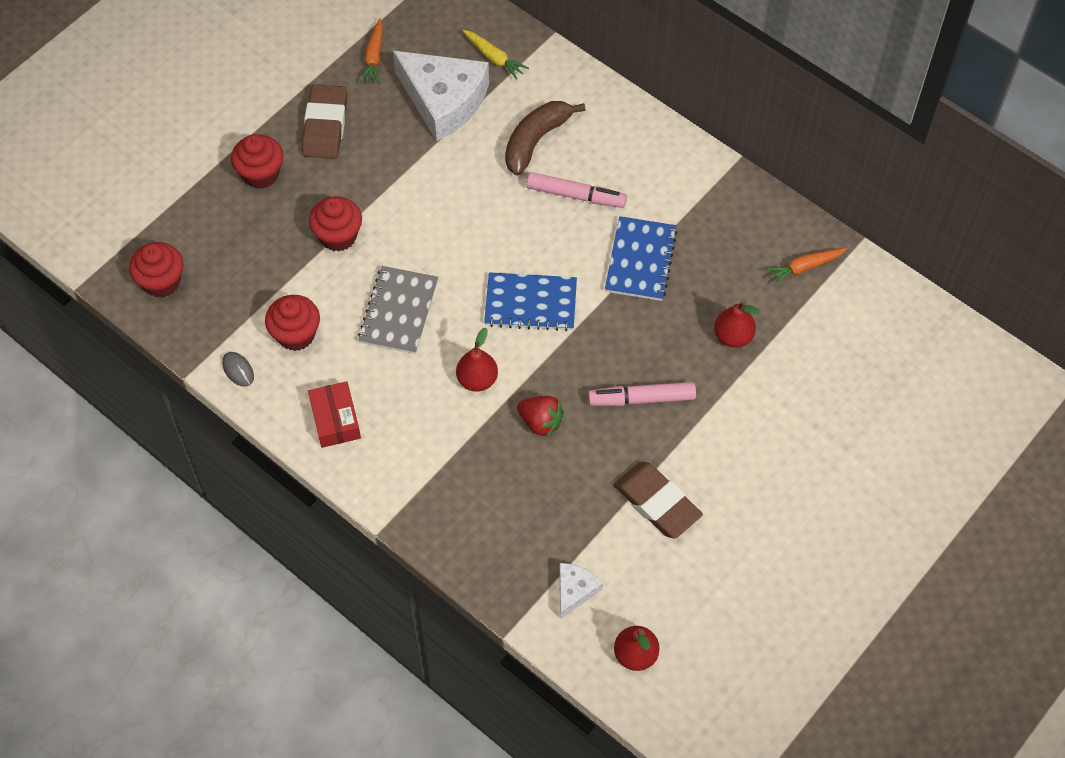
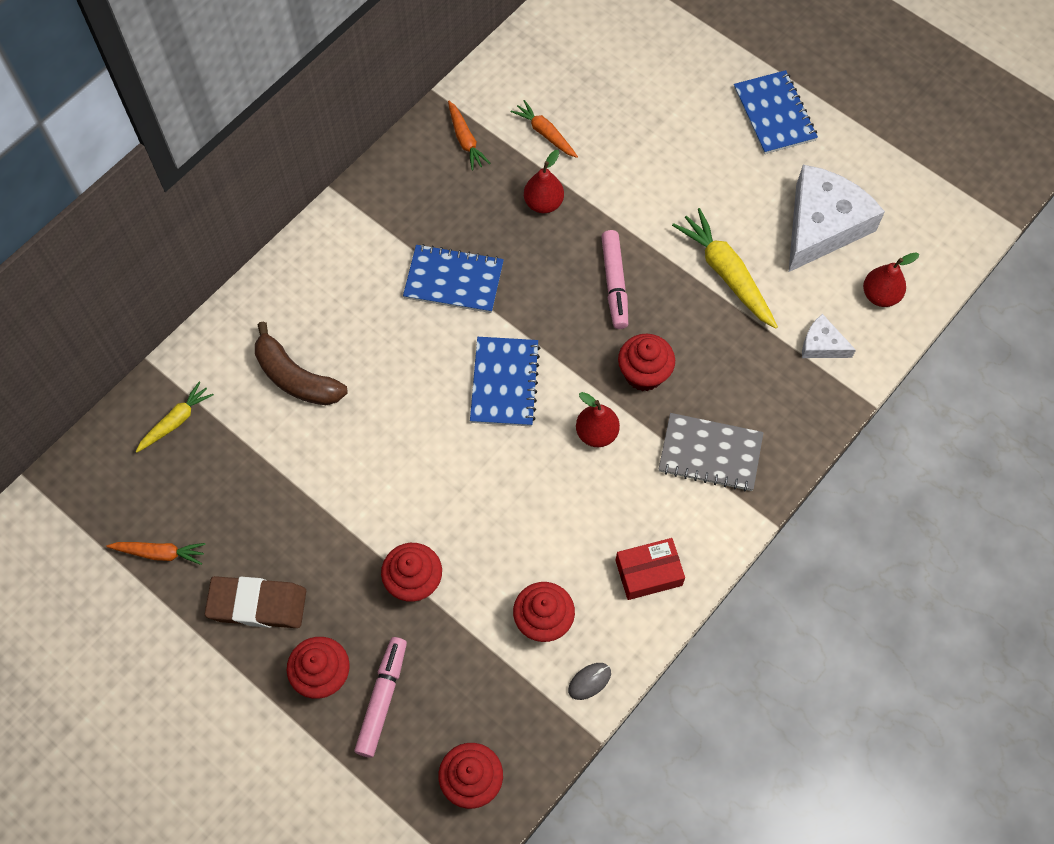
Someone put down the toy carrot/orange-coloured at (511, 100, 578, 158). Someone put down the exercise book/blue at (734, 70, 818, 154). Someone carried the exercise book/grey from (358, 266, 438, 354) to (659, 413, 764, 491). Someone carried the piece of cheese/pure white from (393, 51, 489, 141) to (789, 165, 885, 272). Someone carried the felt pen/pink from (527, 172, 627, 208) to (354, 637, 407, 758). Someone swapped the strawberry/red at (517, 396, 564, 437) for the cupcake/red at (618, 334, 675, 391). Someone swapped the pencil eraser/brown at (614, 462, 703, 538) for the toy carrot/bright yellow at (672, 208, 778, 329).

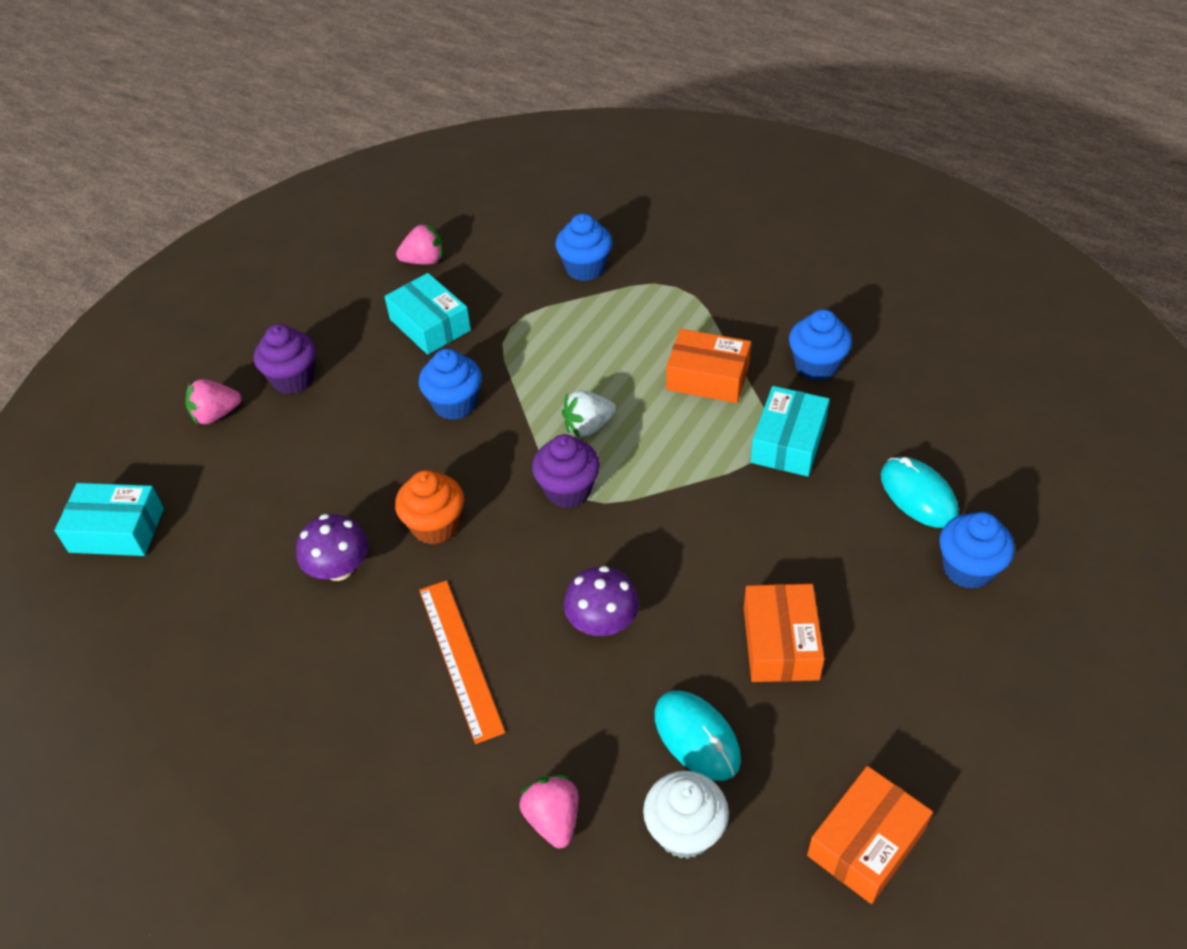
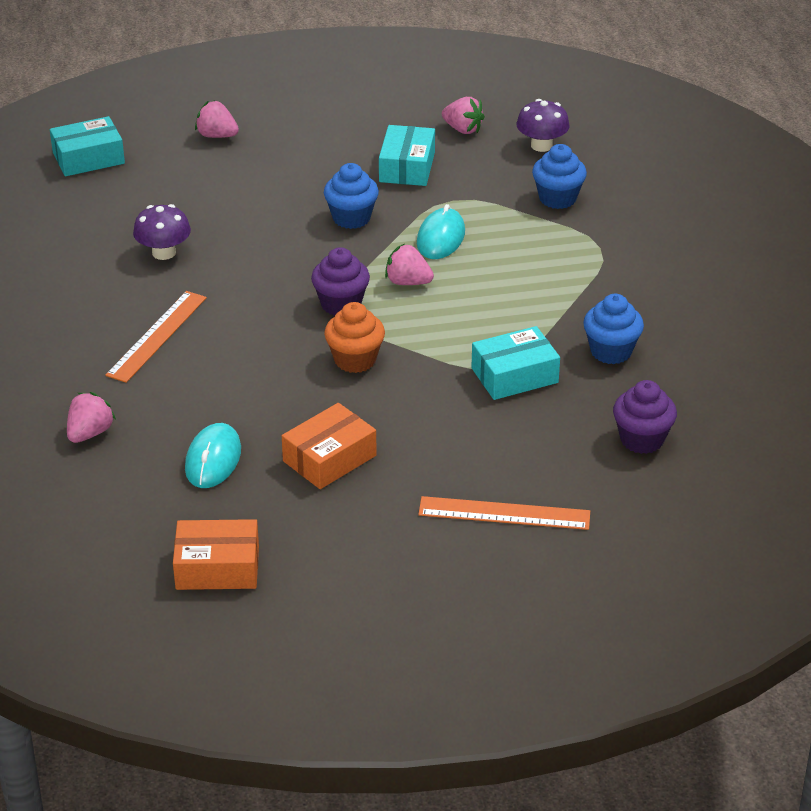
Someone took away the cupcake/pure white at (643, 771, 729, 859). Someone took away the box/orange-coloured at (666, 329, 751, 403). Someone carried the cupcake/violet from (254, 324, 316, 394) to (613, 380, 677, 454). Someone carried the cupcake/orange-coloured from (395, 470, 464, 544) to (324, 302, 385, 373). Someone carried the toadstool/violet from (564, 566, 639, 636) to (516, 99, 570, 152). Someone carried the mouse/aqua from (881, 457, 959, 528) to (417, 204, 465, 259). Someone swapped the cupcake/blue at (939, 512, 1015, 589) for the measuring stick/orange-coloured at (418, 496, 590, 530). Someone repainted the strawberry/pure white at (562, 390, 616, 437), which became the strawberry/pink at (385, 244, 434, 285). Someone rotated the box/aqua at (55, 483, 164, 556) by 75 degrees counterclockwise.

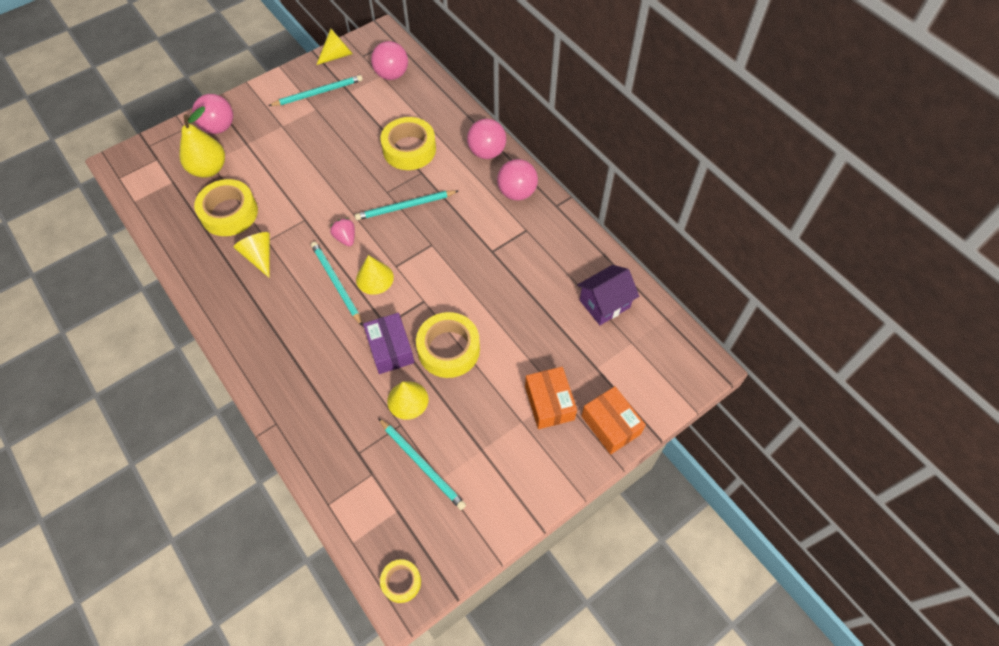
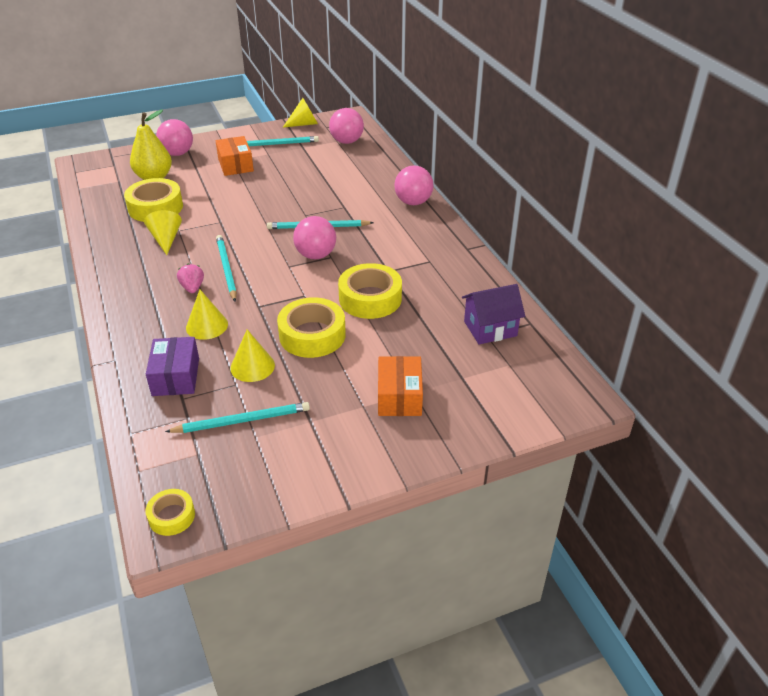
Someone carried the strawberry/pink from (330, 218, 355, 246) to (177, 264, 204, 293). Someone carried the cone/bright yellow from (356, 255, 394, 295) to (186, 290, 228, 340). Someone carried the box/violet from (363, 313, 415, 374) to (146, 337, 199, 396). Someone carried the sticky tape/bright yellow from (381, 117, 436, 170) to (338, 263, 402, 319). Someone carried the play ball/pink from (497, 159, 538, 200) to (293, 216, 336, 259). Someone carried the box/orange-coloured from (581, 386, 646, 455) to (216, 136, 254, 176). Someone rotated the lead pencil/aqua at (378, 418, 466, 510) by 75 degrees counterclockwise.

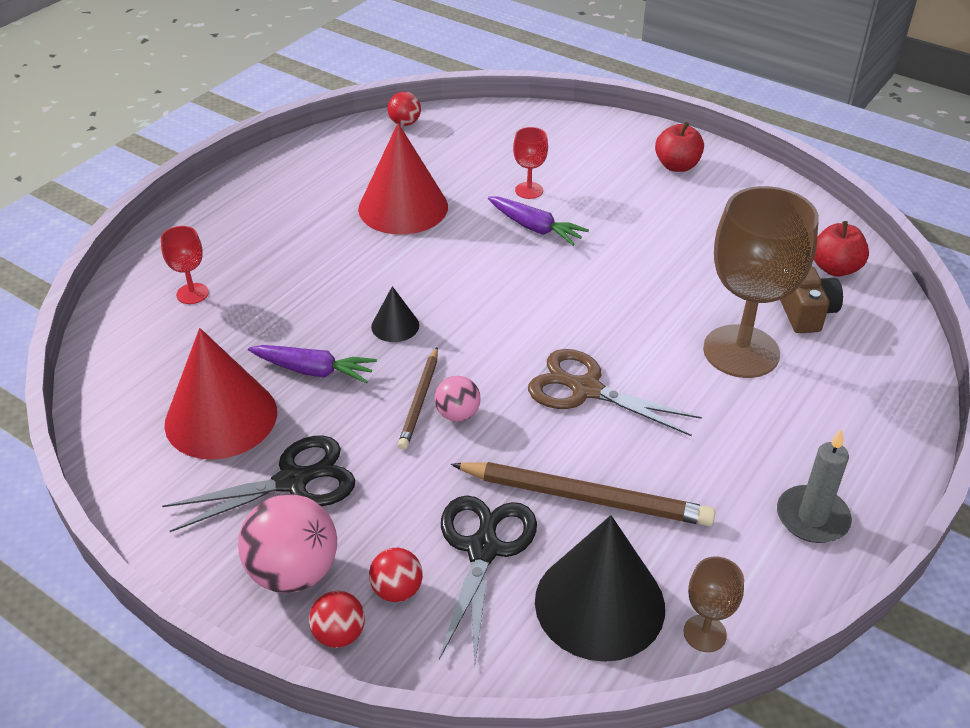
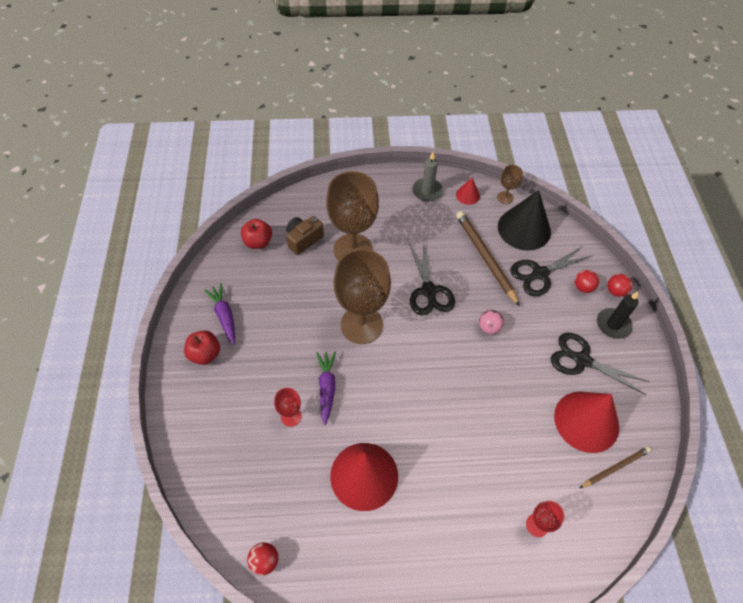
Someone took away the cone/black at (371, 286, 419, 342). Someone put down the goblet/brown at (333, 249, 391, 344). Someone put down the cone/red at (456, 178, 480, 205). Someone carried the toy carrot/violet from (248, 345, 377, 383) to (204, 283, 235, 345). Someone carried the lead pencil/brown from (398, 347, 438, 450) to (580, 446, 651, 488). Someone swapped the play ball/pink at (238, 494, 337, 593) for the pillar candle/black at (597, 292, 639, 339). Someone repainted the scissors/brown at (528, 349, 702, 436), which became the scissors/black at (409, 241, 455, 315).

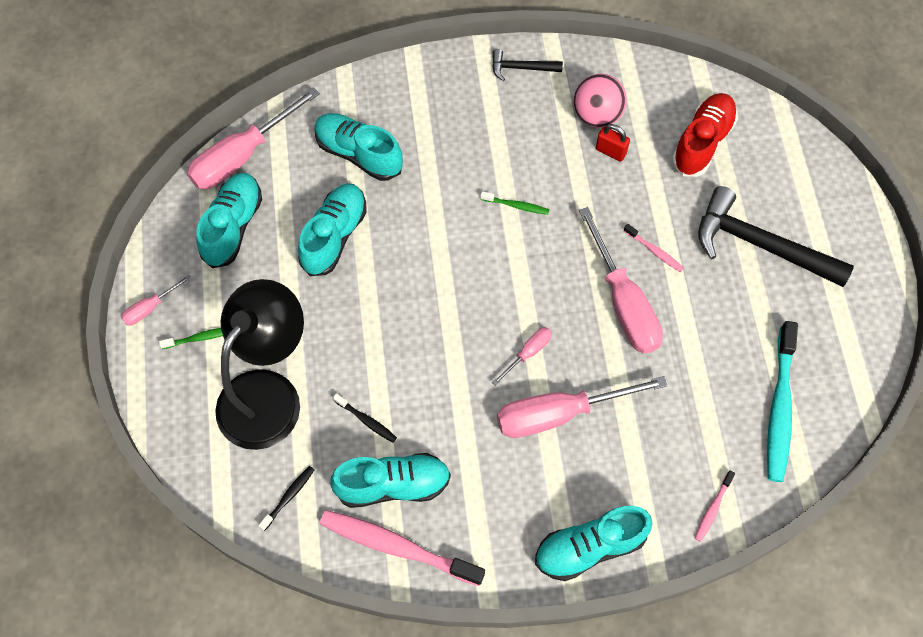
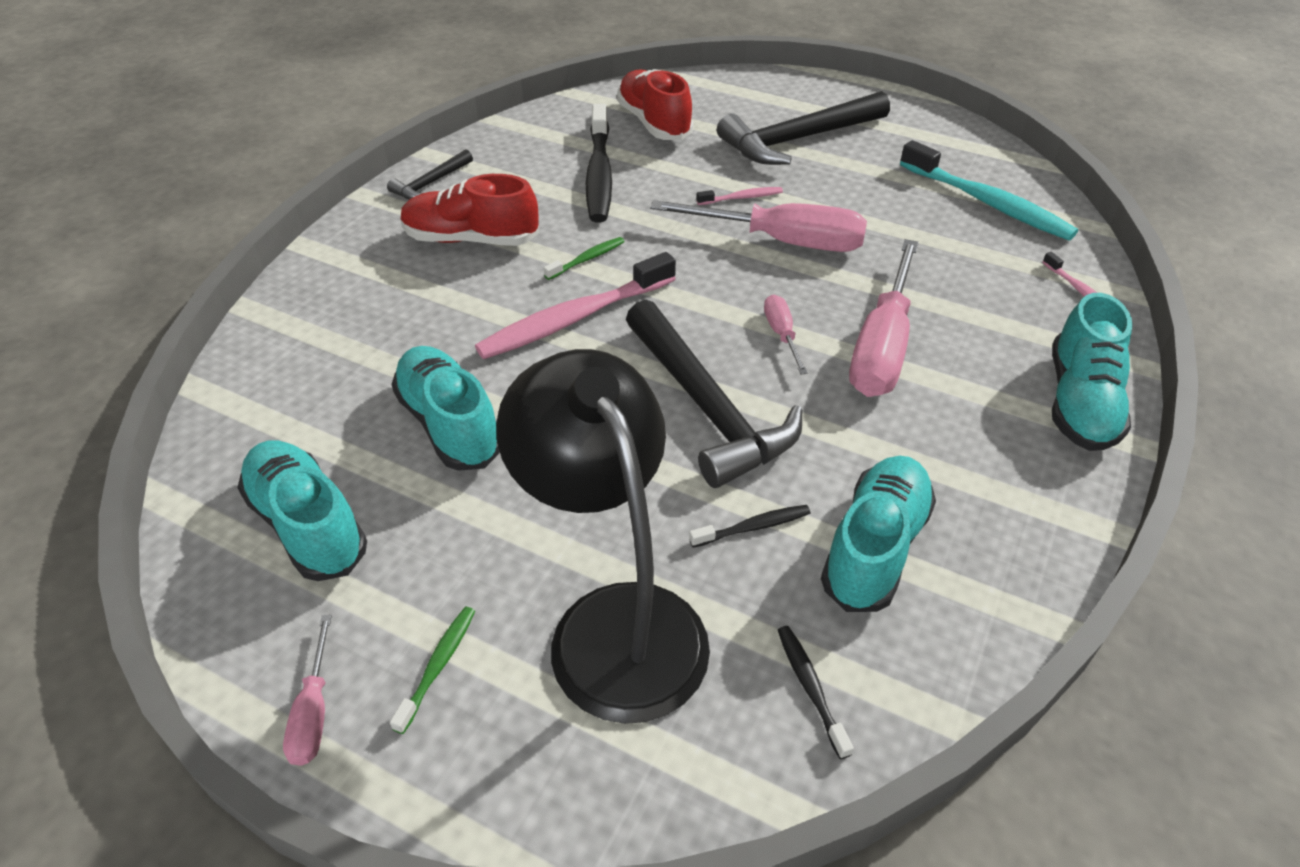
Someone took away the screwdriver/pink at (187, 87, 320, 189). Someone took away the lace-up shoe/aqua at (315, 113, 403, 181). Someone took away the play ball/pink at (574, 74, 627, 128). Someone put down the lace-up shoe/red at (401, 174, 540, 246). Someone put down the carpenter's hammer/black at (626, 300, 802, 488). Someone carried the dental brush/pink from (320, 510, 485, 586) to (475, 252, 676, 359). Someone swapped the small lock/red at (596, 124, 630, 162) for the dental brush/black at (586, 104, 612, 223).

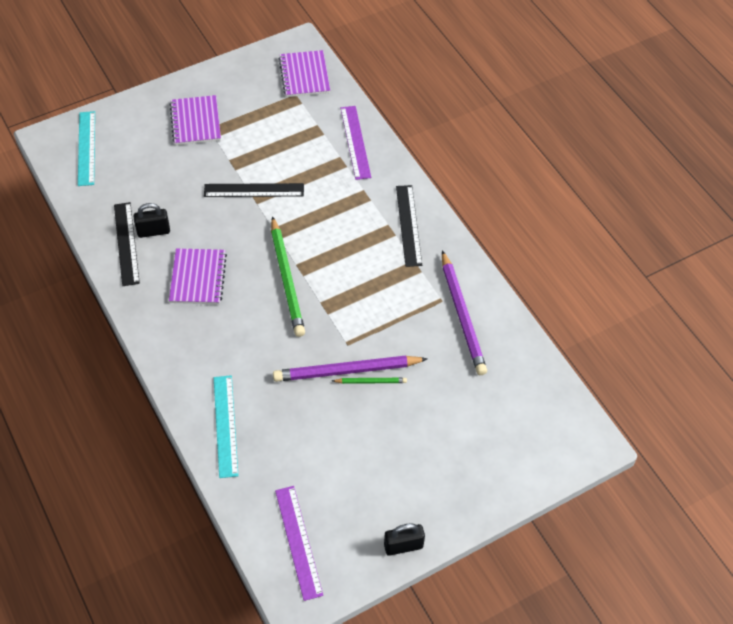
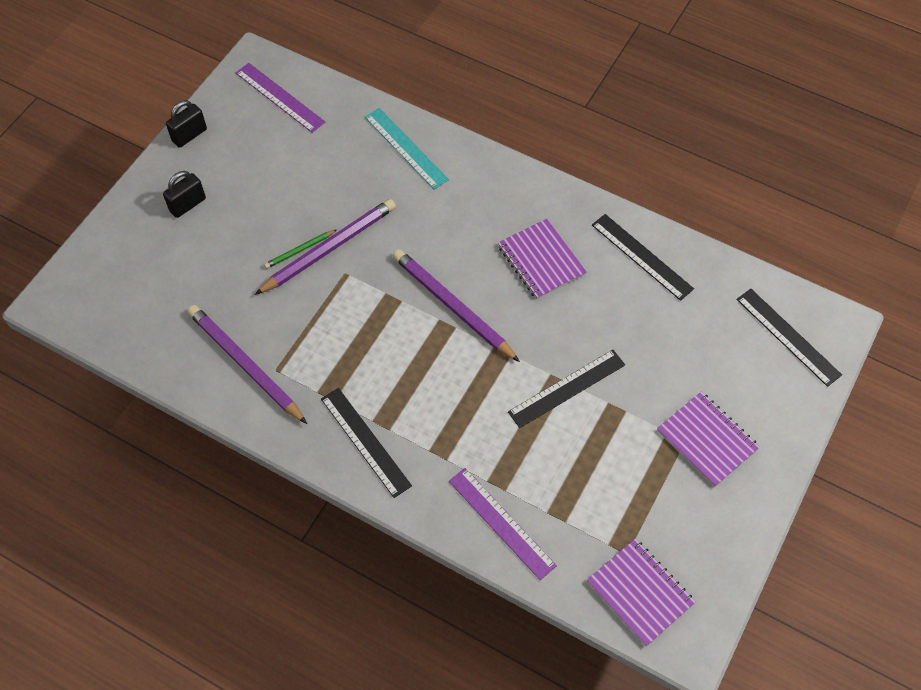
Someone carried the small lock/black from (134, 203, 170, 238) to (163, 171, 206, 218). Someone repainted the measuring stick/aqua at (78, 111, 95, 186), which became the measuring stick/black at (736, 289, 842, 387). Someone repainted the lead pencil/green at (271, 216, 305, 337), which became the lead pencil/violet at (393, 249, 520, 362).

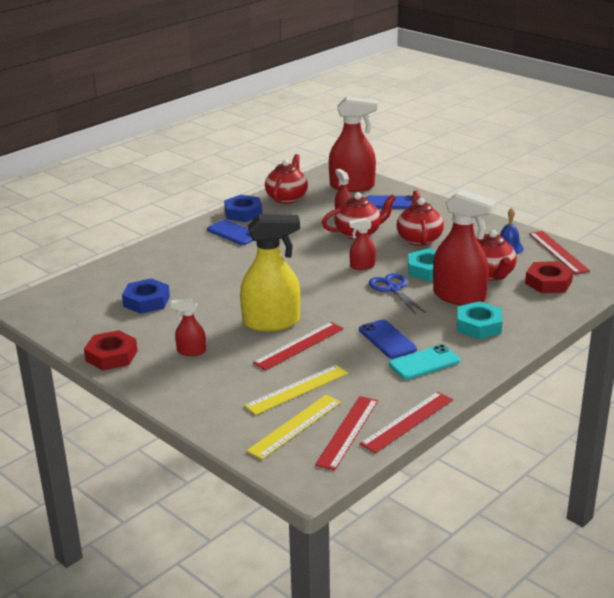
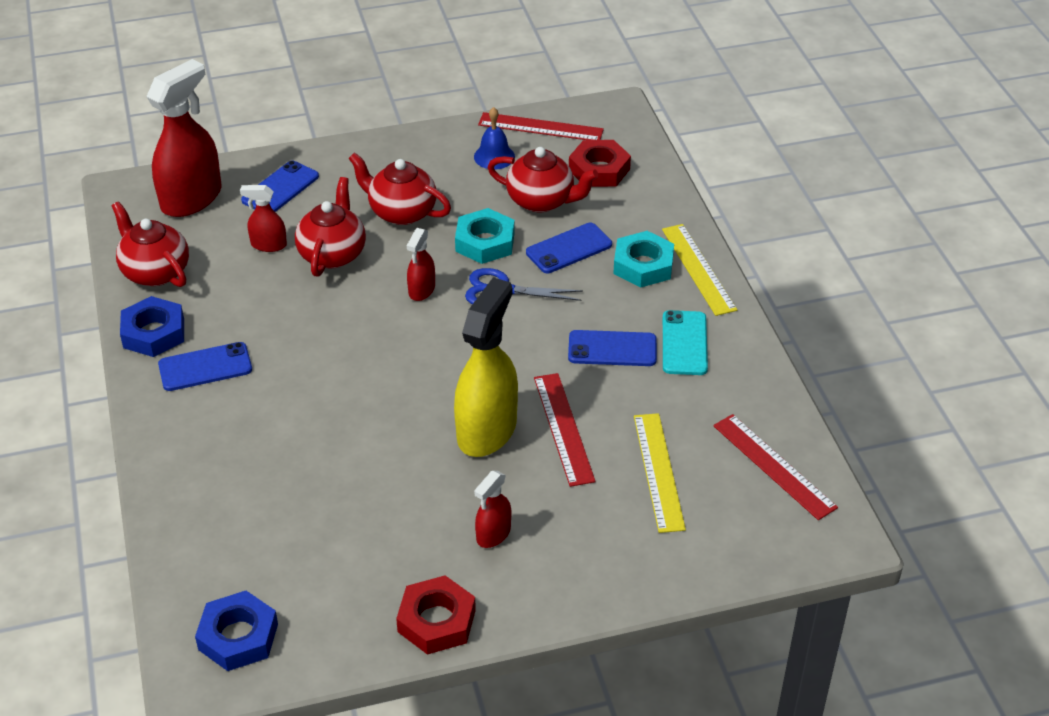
Someone took away the measuring stick/red at (360, 392, 453, 453). Someone carried the hexagon nut/blue from (122, 278, 170, 314) to (195, 591, 278, 671). Someone carried the measuring stick/bright yellow from (246, 395, 341, 460) to (662, 224, 737, 316). Someone swapped the sprayer/red at (433, 189, 497, 306) for the smartphone/blue at (526, 223, 612, 273).

